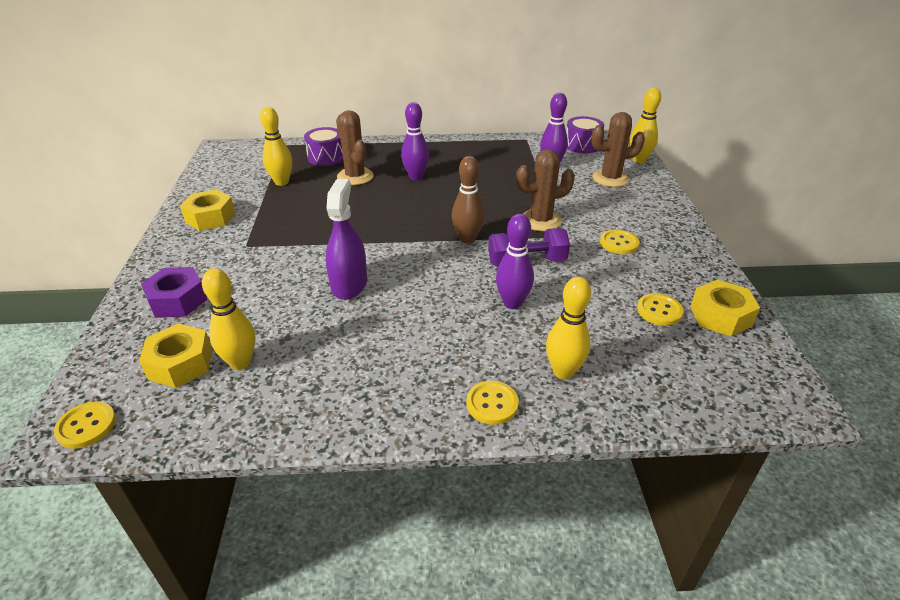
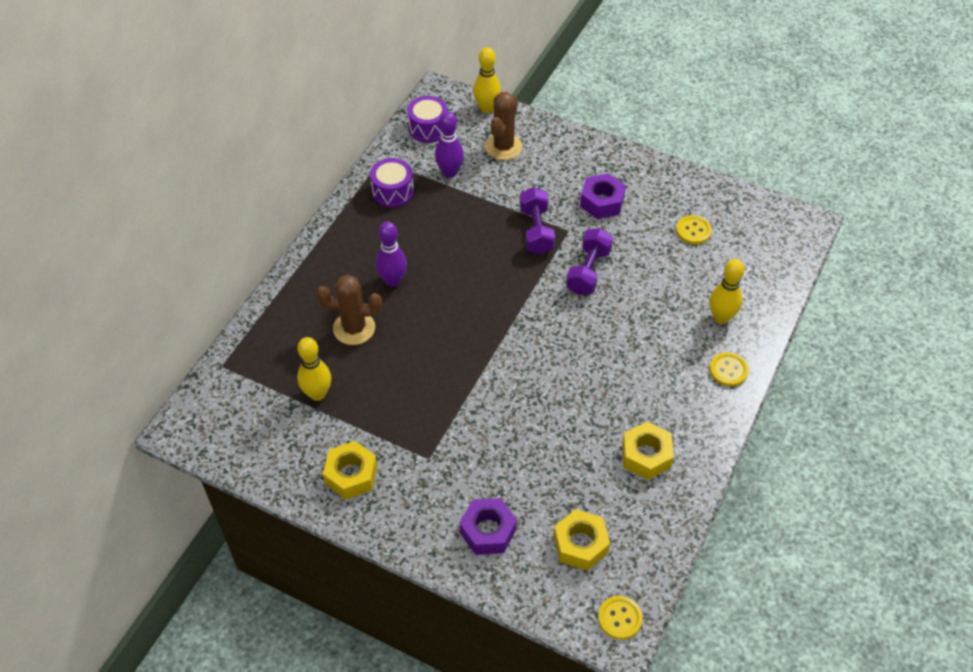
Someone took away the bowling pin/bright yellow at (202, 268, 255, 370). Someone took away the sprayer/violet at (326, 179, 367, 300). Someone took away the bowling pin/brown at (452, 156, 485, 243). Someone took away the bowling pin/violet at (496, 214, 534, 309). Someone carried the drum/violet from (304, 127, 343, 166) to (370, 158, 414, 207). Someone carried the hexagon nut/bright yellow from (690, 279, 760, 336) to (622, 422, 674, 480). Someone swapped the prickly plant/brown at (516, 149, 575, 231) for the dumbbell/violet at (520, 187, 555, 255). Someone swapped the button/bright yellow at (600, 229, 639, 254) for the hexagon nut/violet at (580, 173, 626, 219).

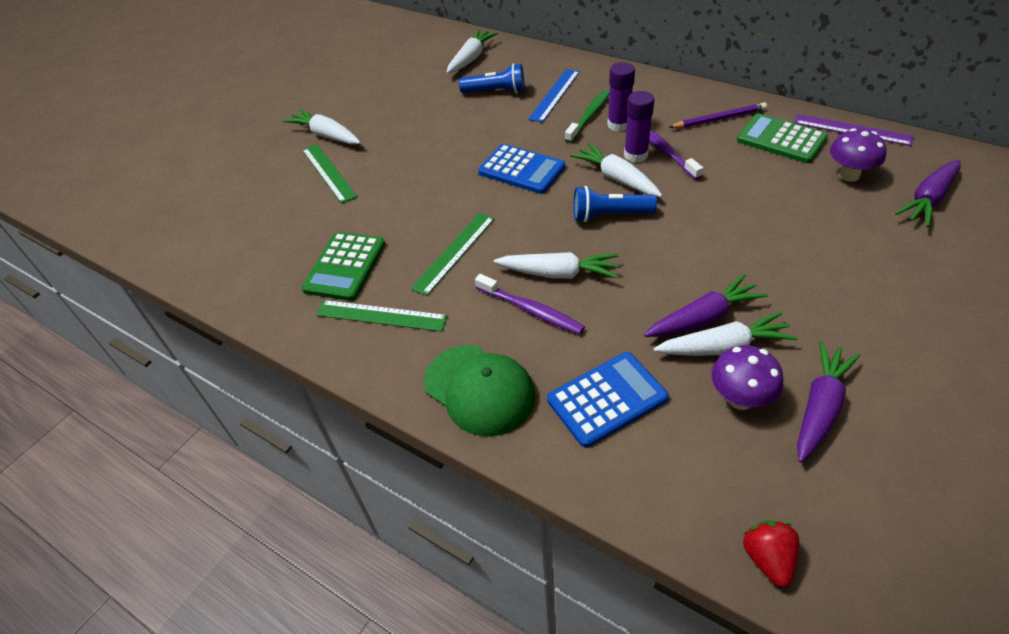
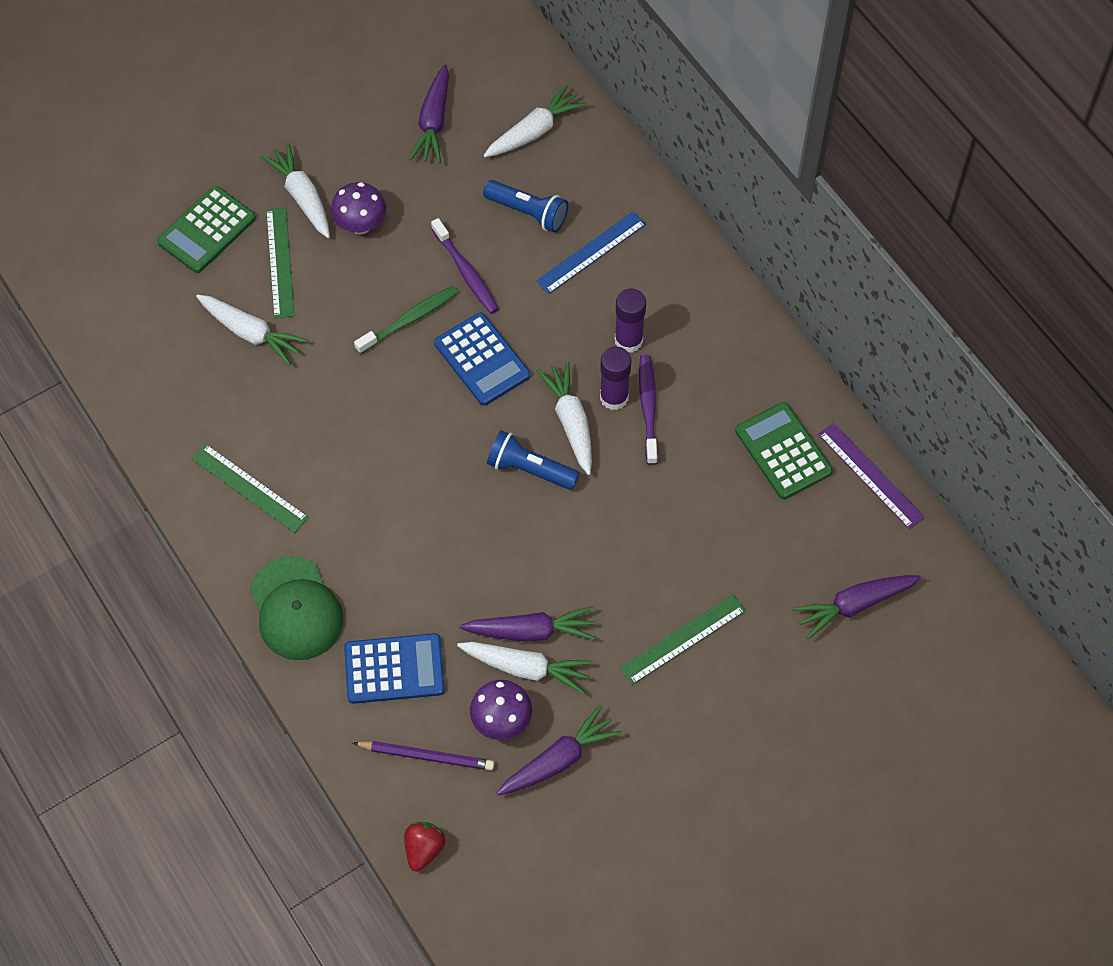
Someone put down the toy carrot/violet at (409, 65, 449, 163). Someone carried the adding machine/green from (301, 232, 385, 301) to (157, 186, 256, 273). Someone carried the measuring stick/green from (411, 213, 495, 296) to (620, 594, 746, 685). Someone carried the dental brush/violet from (475, 274, 585, 334) to (431, 218, 499, 314). Someone carried the toy carrot/pure white from (494, 252, 619, 279) to (196, 295, 308, 366). Someone carried the dental brush/green from (565, 90, 610, 143) to (354, 286, 458, 354). Someone carried the lead pencil/violet from (668, 102, 767, 128) to (353, 741, 494, 770). Someone carried the toadstool/violet from (830, 128, 887, 182) to (331, 182, 386, 234).

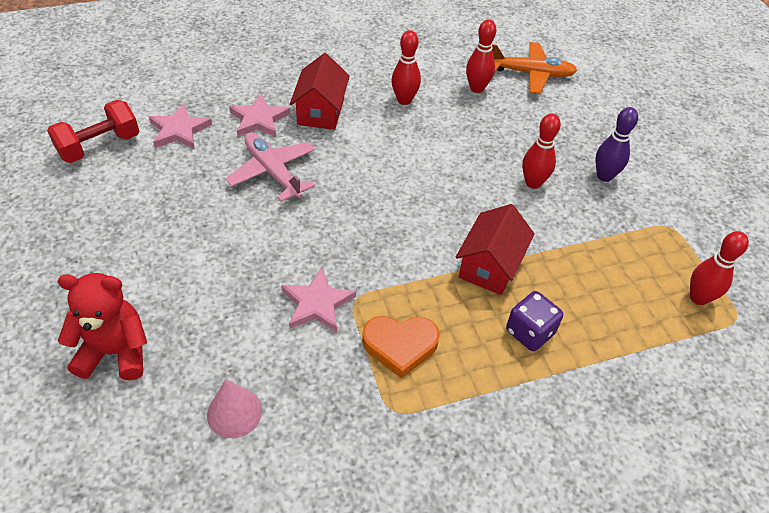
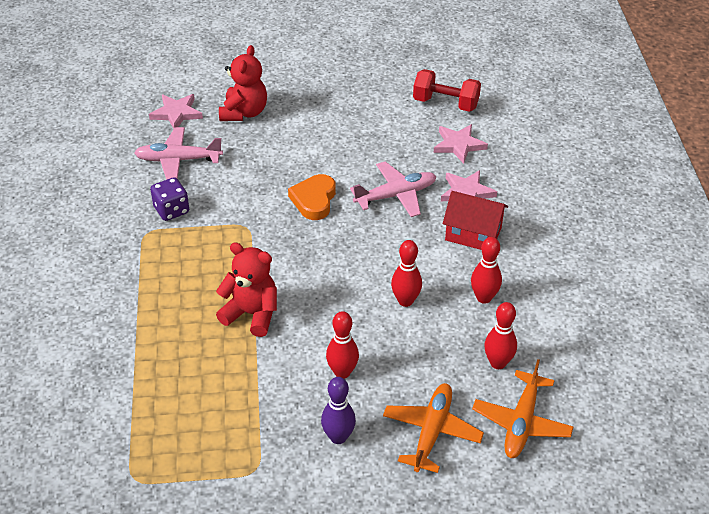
Someone put down the aeroplane/orange-coloured at (383, 383, 484, 473). Someone carried the star shape/pink from (281, 268, 356, 333) to (149, 94, 203, 129). Someone carried the heart/orange-coloured from (362, 316, 440, 379) to (288, 174, 336, 220). Someone carried the dice/violet from (506, 291, 563, 351) to (150, 177, 189, 221). Someone carried the bowling pin/red from (690, 231, 749, 305) to (391, 240, 422, 307). Someone swapped the cone/pink at (207, 379, 262, 438) for the aeroplane/pink at (134, 127, 223, 180). Someone swapped the toy house/red at (456, 204, 535, 295) for the teddy bear/red at (216, 242, 277, 337). Someone rotated the dumbbell/red at (47, 100, 139, 163) by 45 degrees counterclockwise.

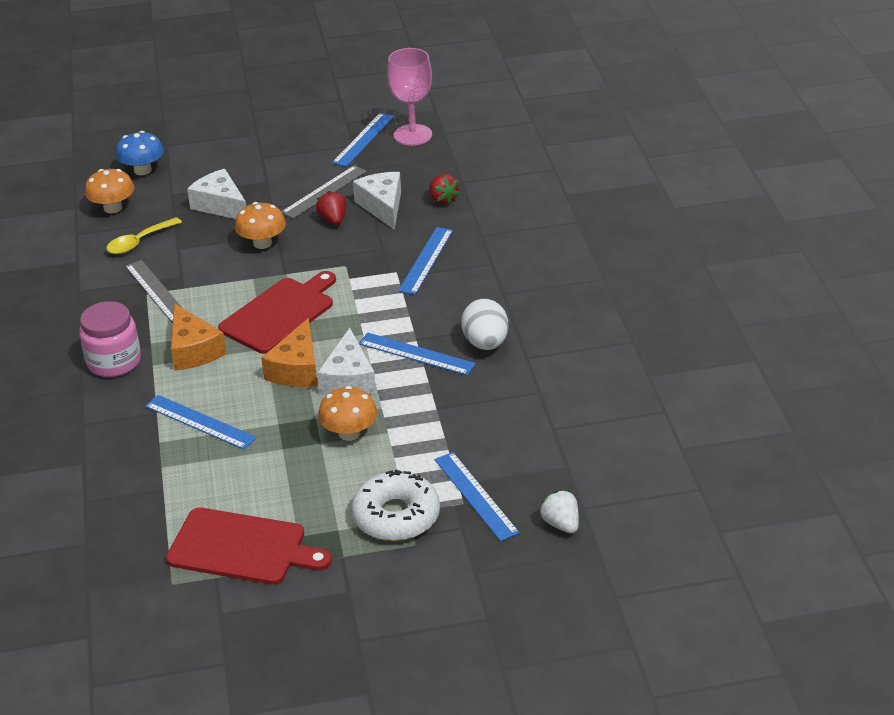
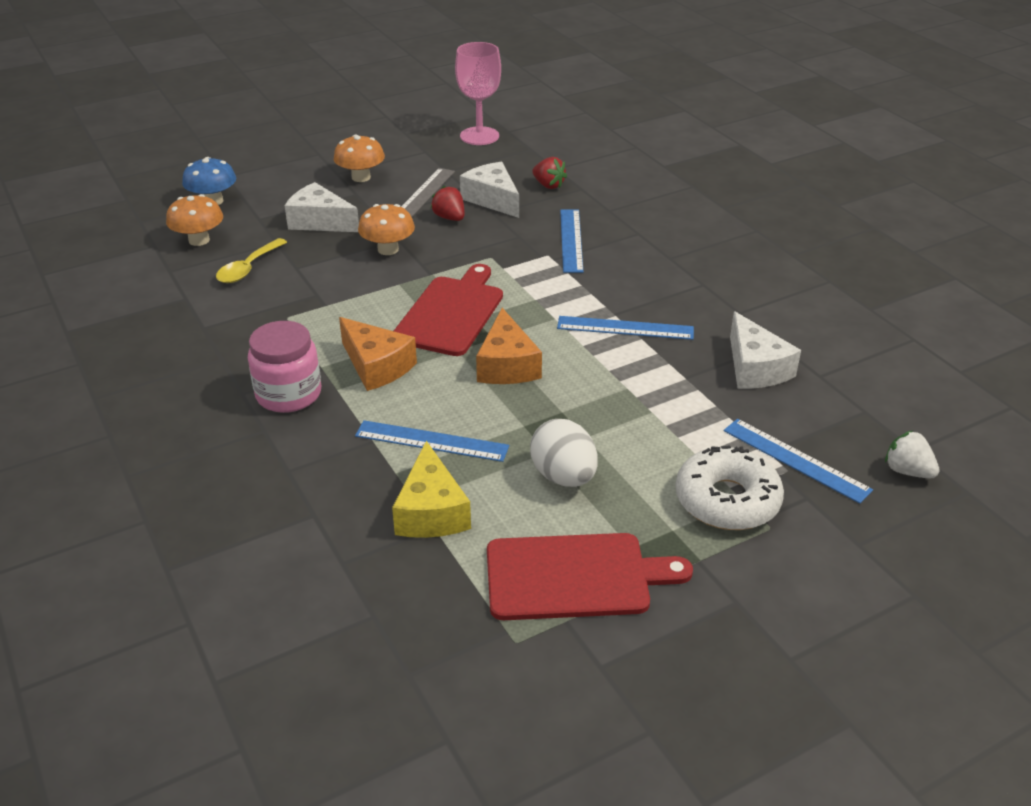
Someone took away the measuring stick/grey at (125, 260, 181, 324). Someone took away the measuring stick/blue at (332, 113, 394, 167). Someone put down the piece of cheese/bright yellow at (392, 441, 471, 538). Someone carried the piece of cheese/pure white from (317, 328, 376, 395) to (730, 311, 801, 389). Someone carried the toadstool/orange-coloured from (318, 386, 377, 441) to (334, 134, 385, 182). Someone carried the toy egg/pure white from (461, 299, 508, 350) to (530, 419, 598, 487).

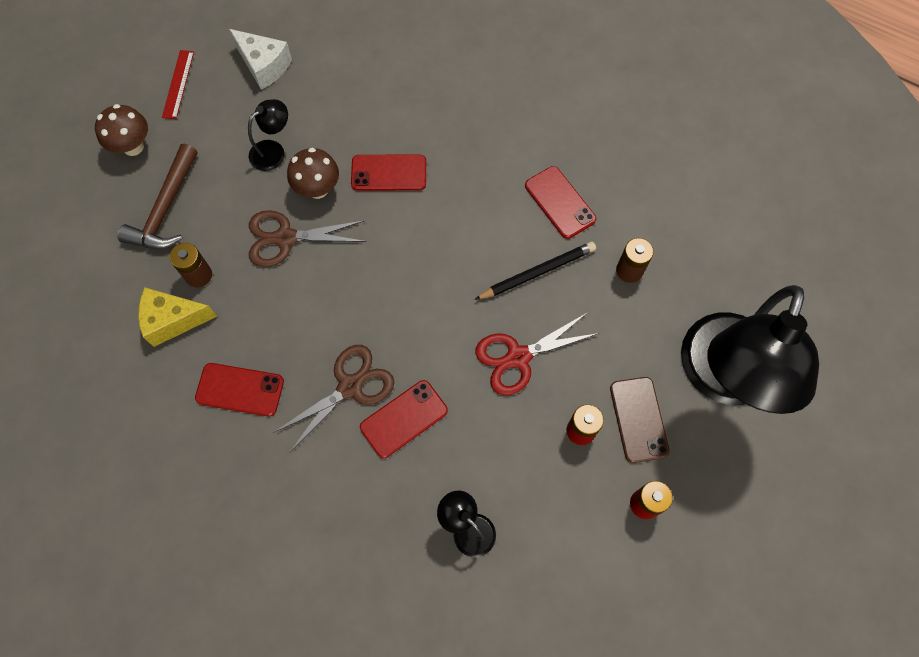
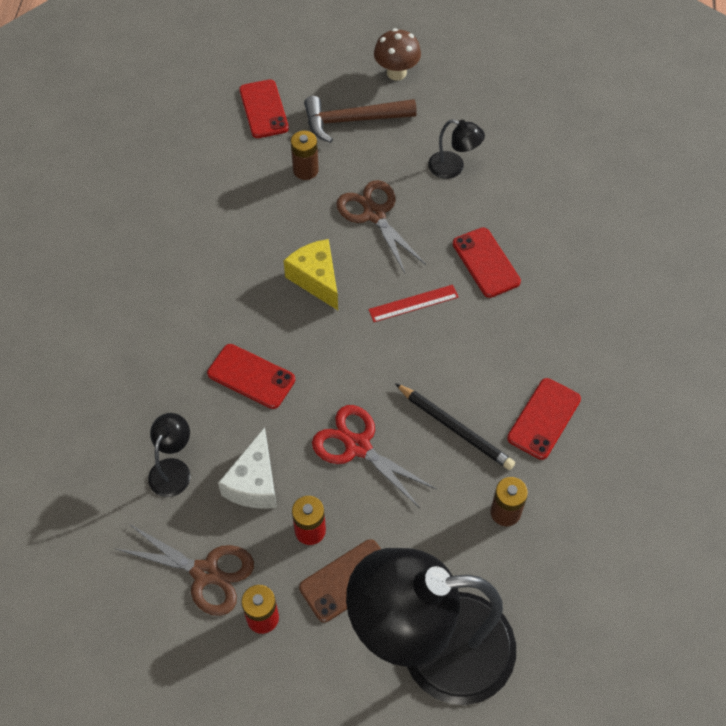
Someone took away the toadstool/brown at (287, 148, 339, 199). Someone carried the piece of cheese/bright yellow from (138, 287, 217, 347) to (284, 239, 338, 310). Someone carried the measuring stick/red from (162, 50, 194, 119) to (368, 285, 459, 322). Someone carried the smartphone/red from (195, 363, 284, 417) to (239, 79, 289, 138). Someone carried the piece of cheese/pure white from (229, 29, 292, 90) to (218, 427, 277, 509). Someone carried the scissors/brown from (273, 345, 394, 453) to (116, 524, 254, 616).

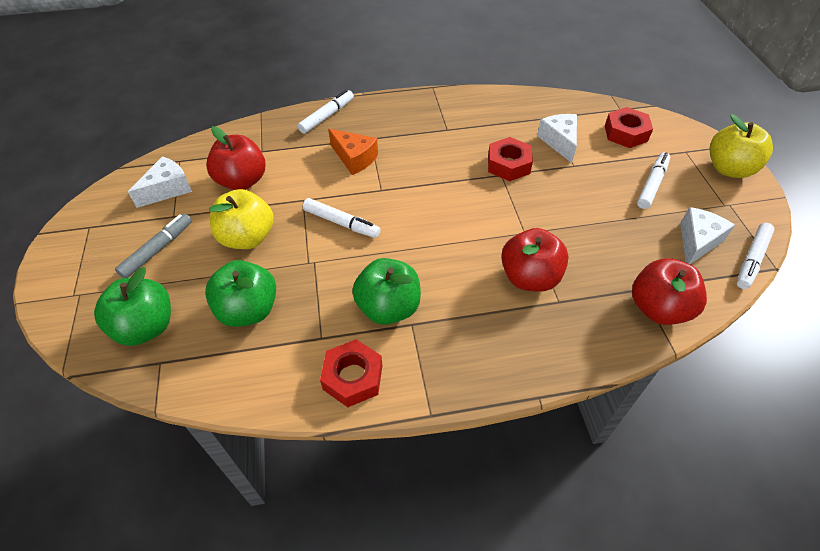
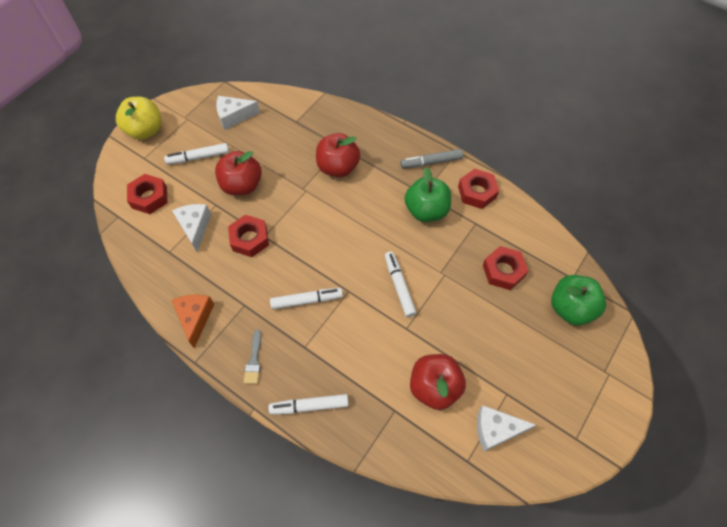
Someone took away the apple/bright yellow at (209, 189, 274, 249). Someone put down the paint brush/grey at (244, 330, 261, 384). Someone carried the felt pen/grey from (115, 214, 192, 278) to (400, 149, 463, 168). Someone carried the piece of cheese/orange-coloured from (328, 129, 378, 175) to (172, 295, 214, 348). Someone carried the apple/red from (632, 258, 707, 325) to (215, 151, 262, 196). Someone carried the felt pen/pure white from (737, 223, 775, 289) to (270, 288, 343, 309). Someone swapped the apple/green at (205, 260, 276, 327) for the hexagon nut/red at (483, 246, 529, 290). Someone rotated the piece of cheese/pure white at (537, 114, 577, 163) by 135 degrees clockwise.

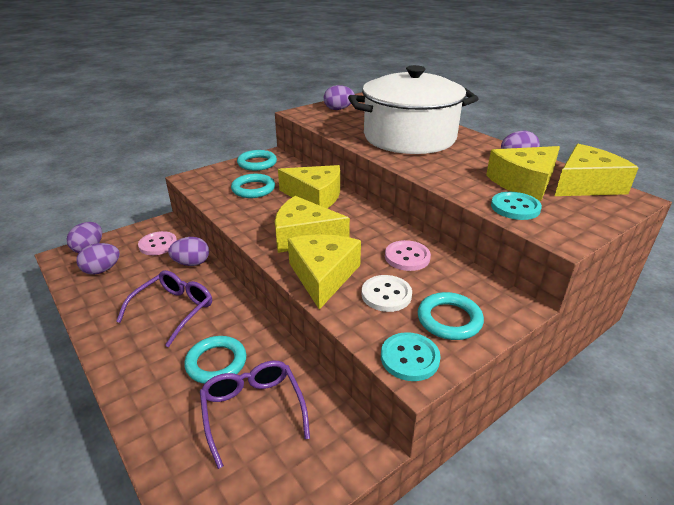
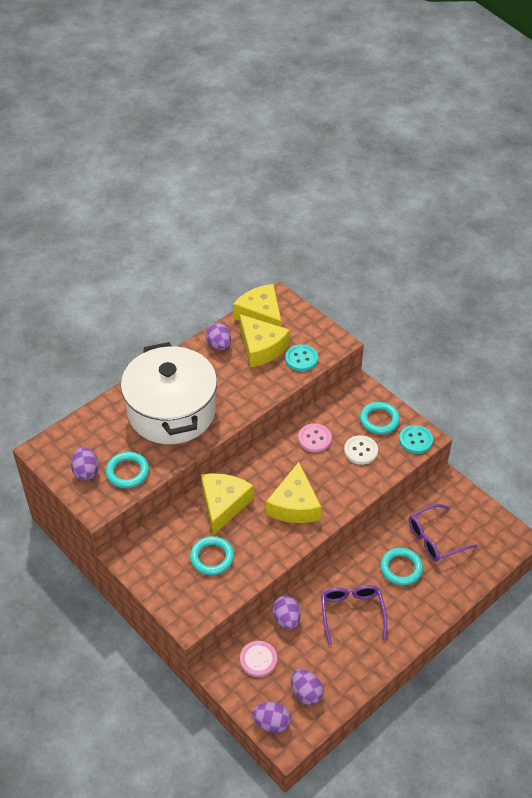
Someone took away the piece of cheese/bright yellow at (288, 234, 361, 310). Someone carried the hoop/aqua from (237, 150, 277, 171) to (106, 452, 149, 488). Someone rotated the spectacles/violet at (116, 270, 212, 347) by 60 degrees clockwise.

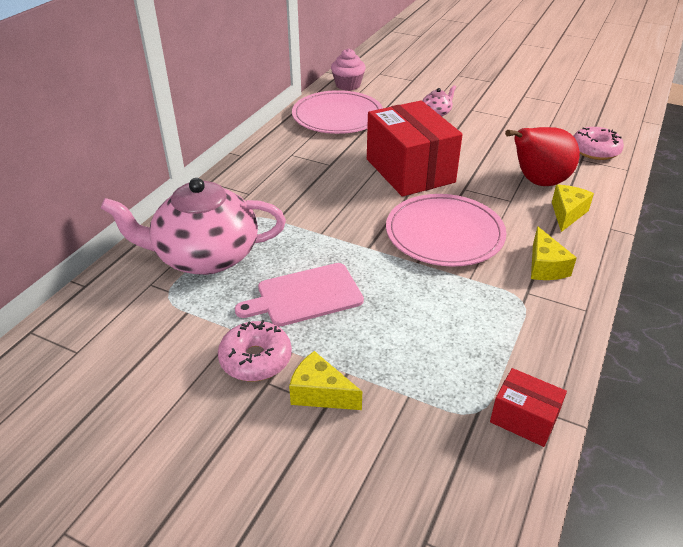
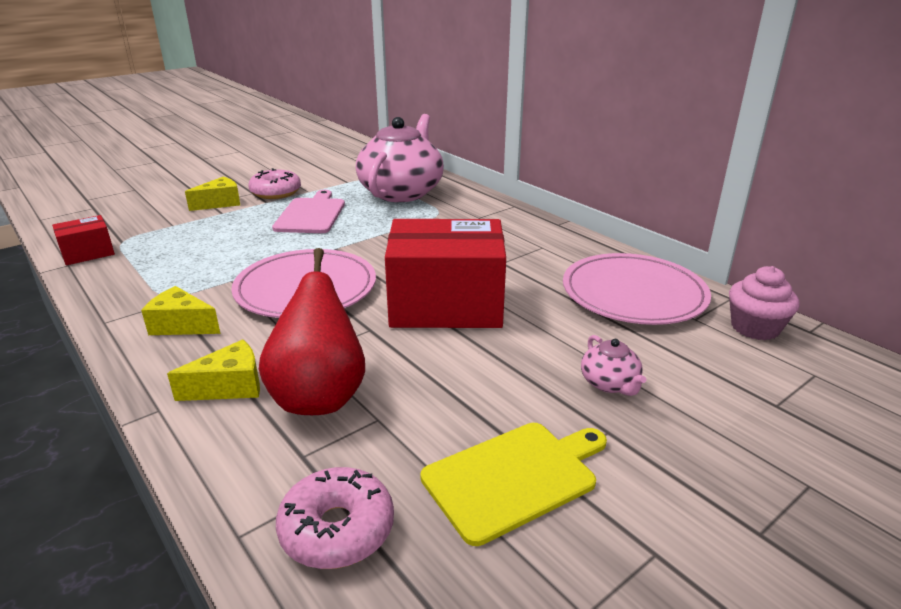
Someone put down the cutting board/bright yellow at (421, 423, 607, 546). Someone rotated the piece of cheese/bright yellow at (552, 185, 594, 232) by 75 degrees counterclockwise.

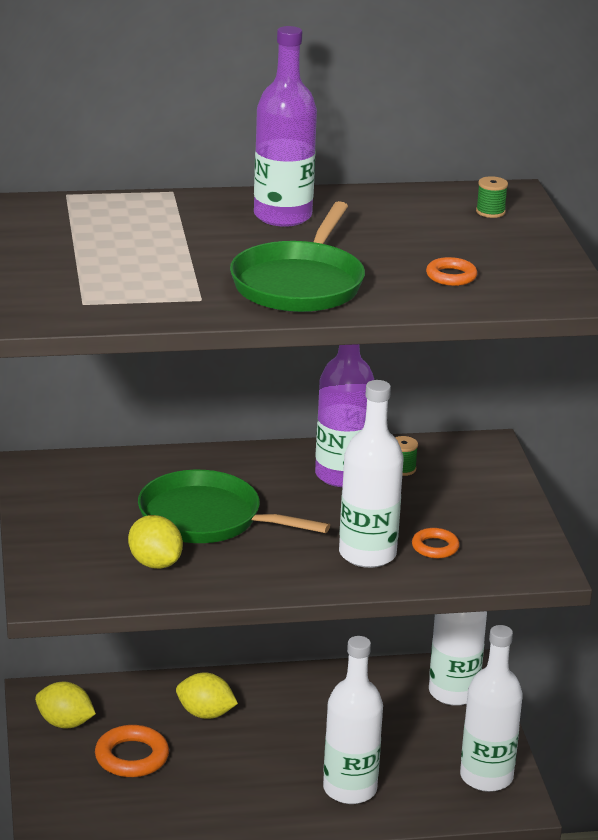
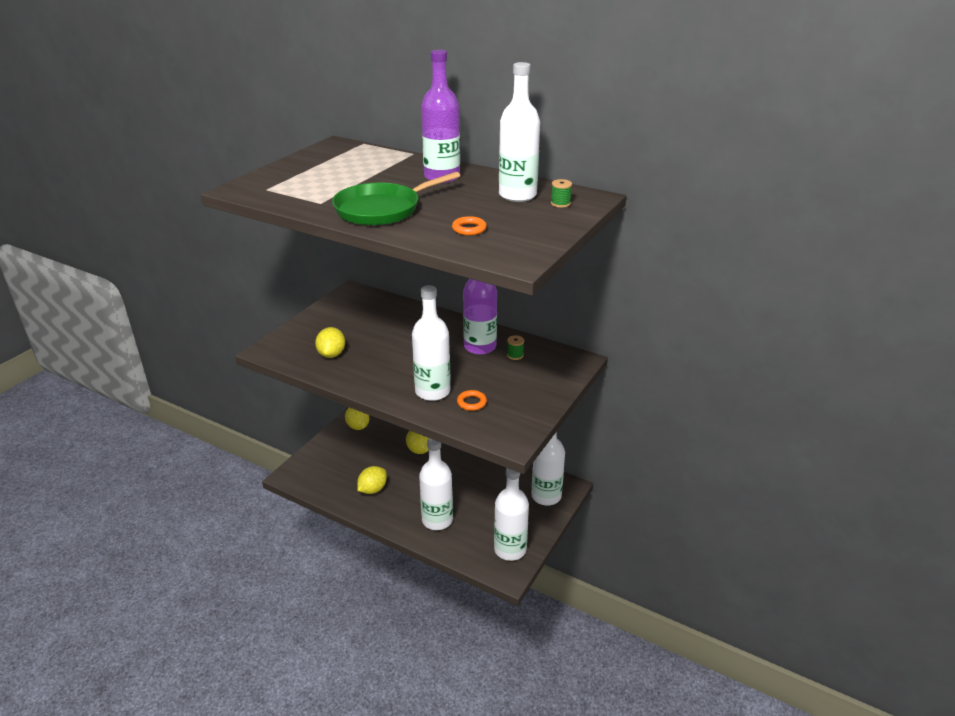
Someone took away the hoop/orange-coloured at (95, 725, 169, 777). Someone took away the frying pan/green at (138, 470, 330, 543). Someone put down the toy lemon/bright yellow at (357, 466, 387, 494). Someone put down the bottle/pure white at (499, 62, 540, 202).

